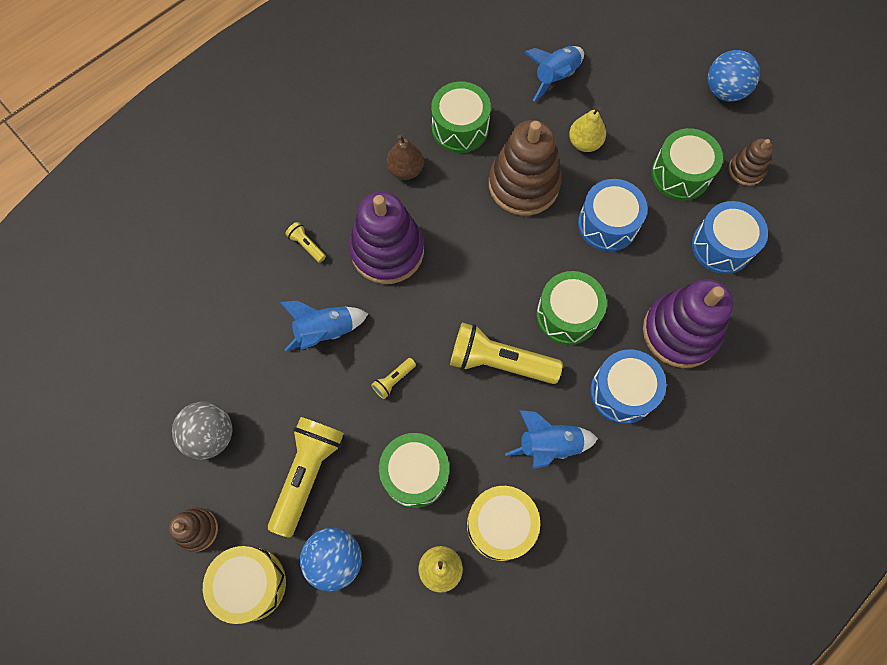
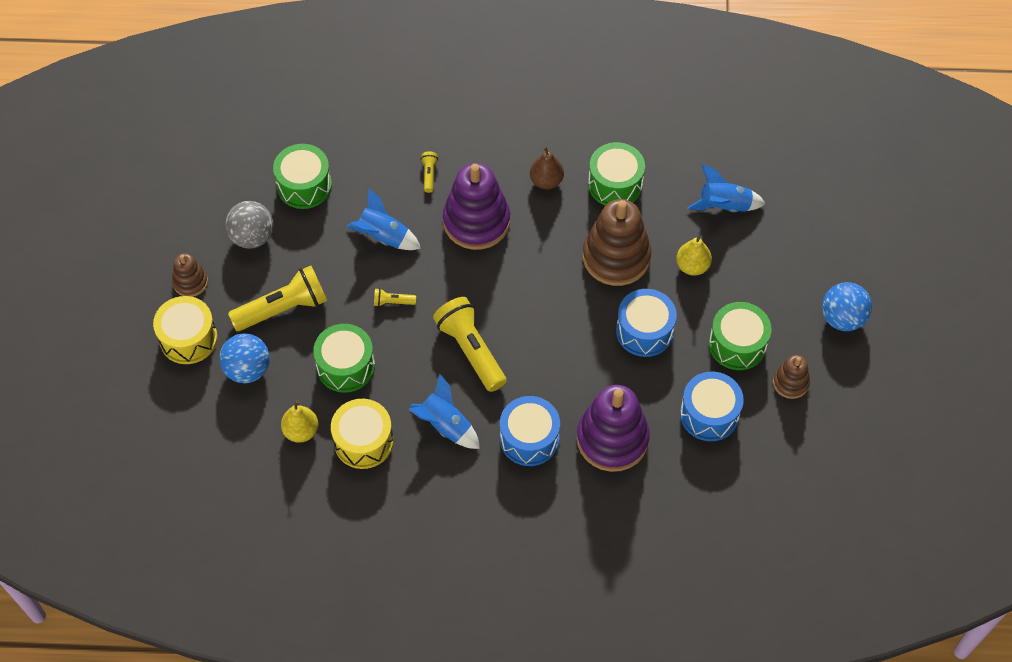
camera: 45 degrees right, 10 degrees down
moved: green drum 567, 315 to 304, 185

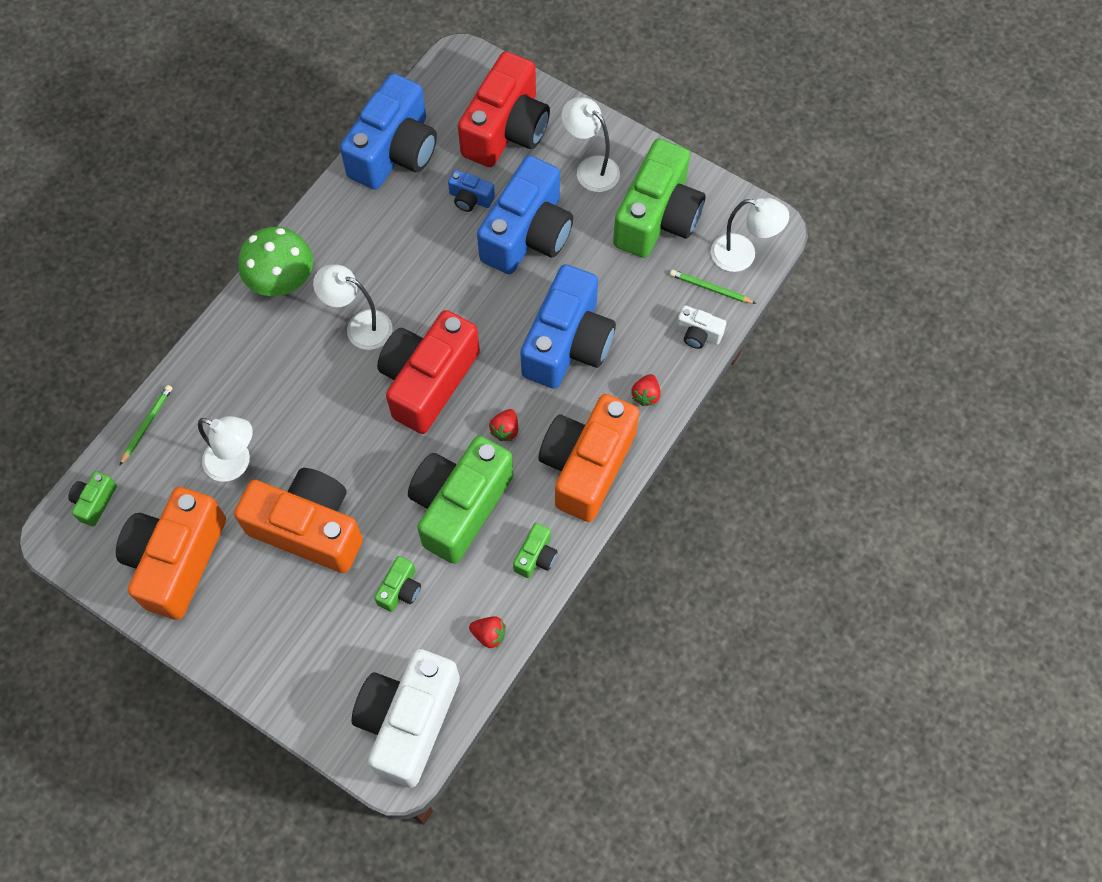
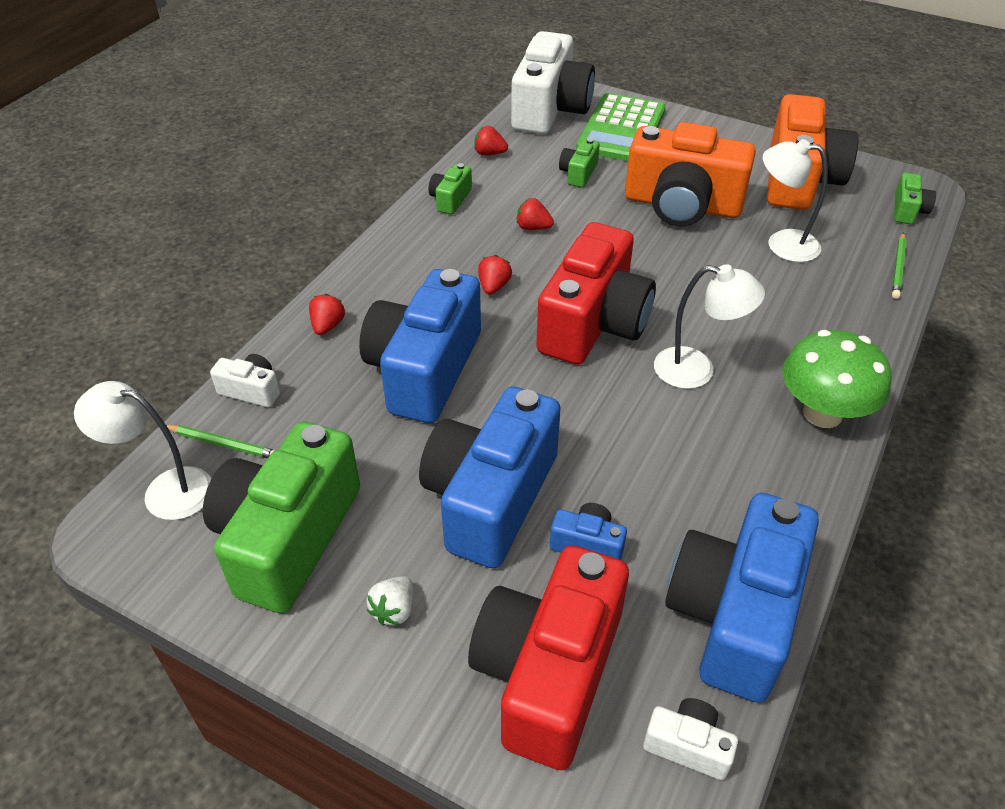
camera: 175 degrees right, 20 degrees down
removed: orange camera 587, 465
added: green calculator 621, 129; white camera 688, 746
replaced: white lamp 590, 168 to white strawberry 394, 610; green camera 460, 506 to red strawberry 533, 227

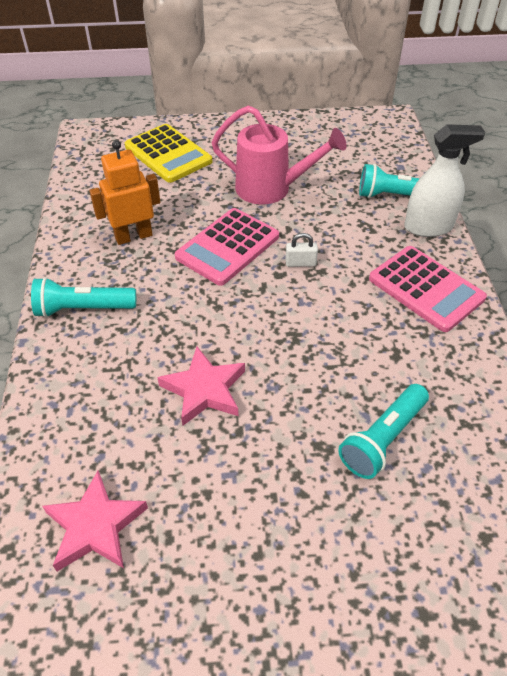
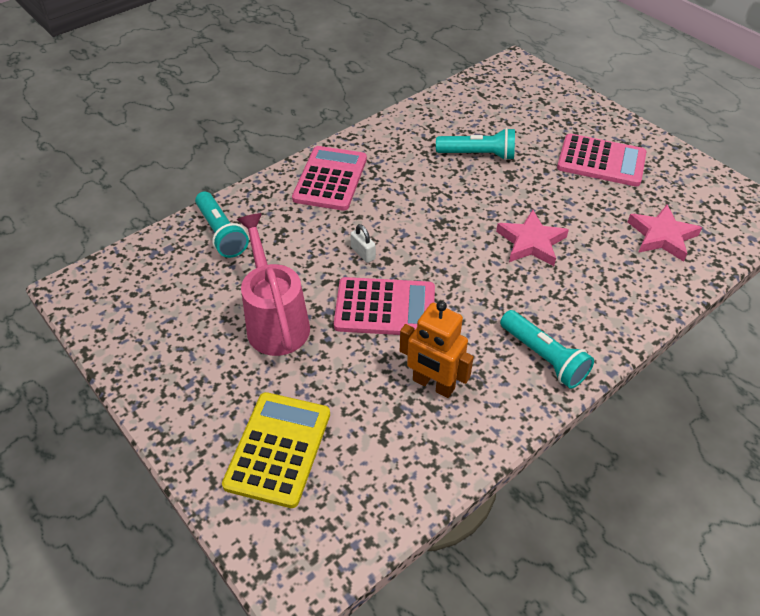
camera: 125 degrees left, 0 degrees up
removed: white spray bottle 428, 227
added: pink calculator 601, 161

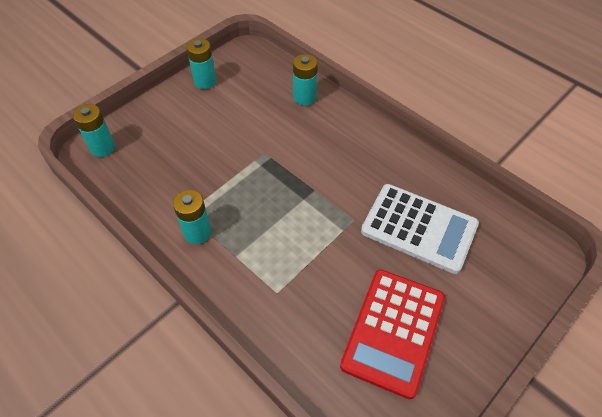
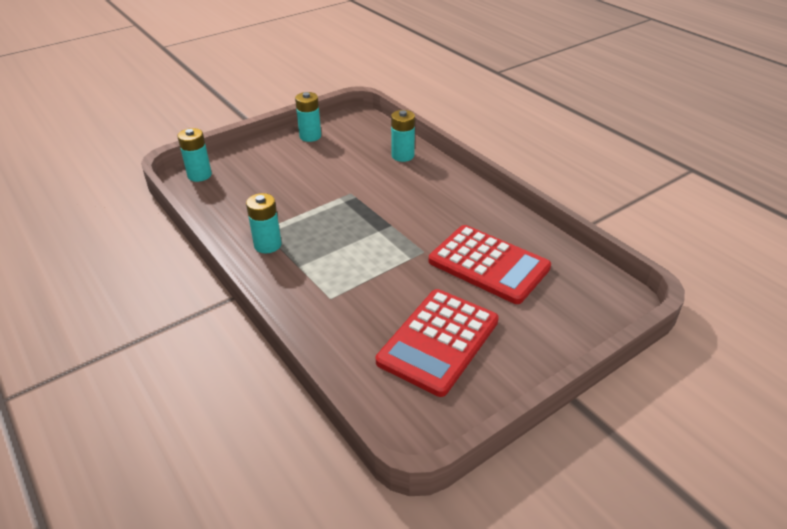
camera: 10 degrees right, 15 degrees down
recoloured: white calculator 419, 228 to red calculator 488, 264

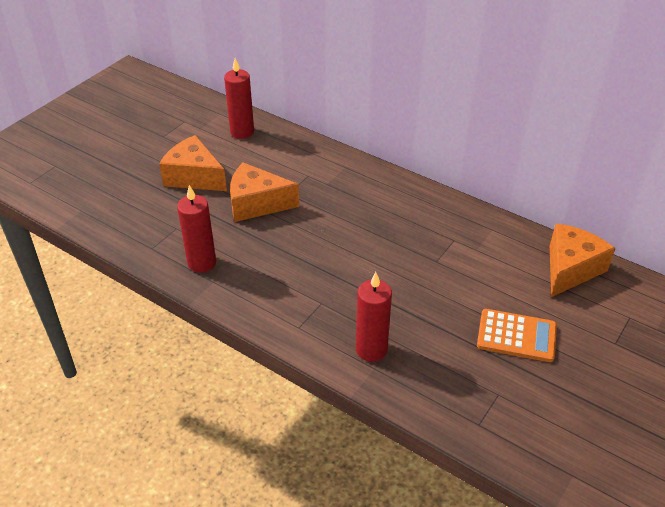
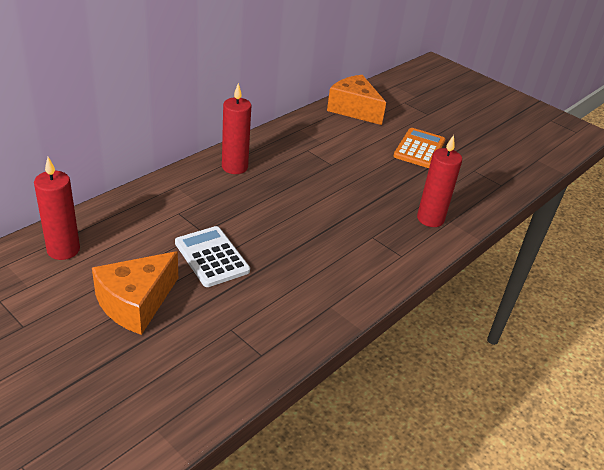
camera: 85 degrees left, 5 degrees down
moved: red candle 202, 263 to 234, 167
replaced: orange cheese 257, 203 to white calculator 212, 257

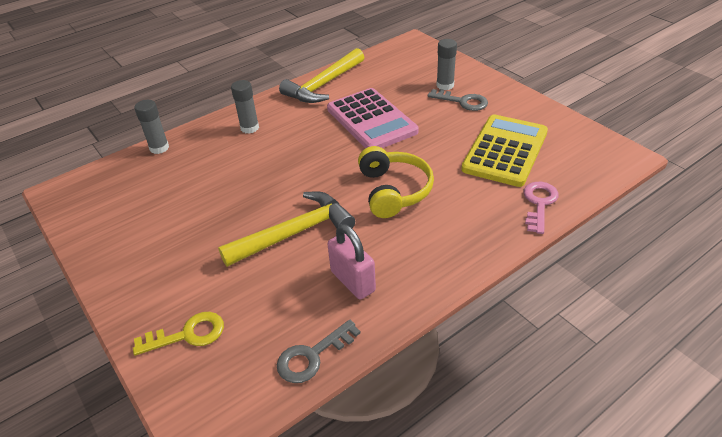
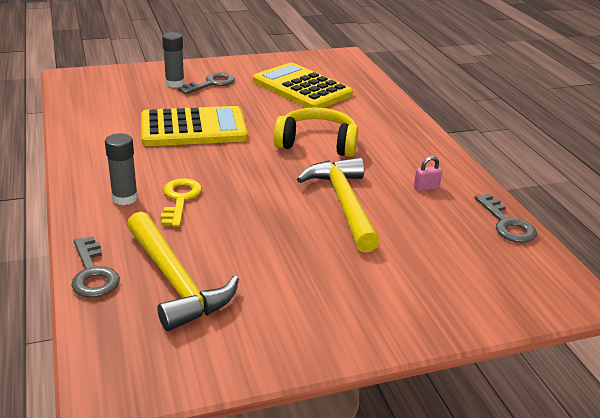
camera: 75 degrees left, 10 degrees down
removed: pink key 539, 203
moved: yellow hammer 323, 85 to 176, 282; yellow key 188, 334 to 180, 199
replaced: grey glue stick 159, 148 to grey key 93, 273
recoloured: pink calculator 371, 120 to yellow calculator 193, 128
resized: pink padlock 353, 281 = 426, 188 x0.50

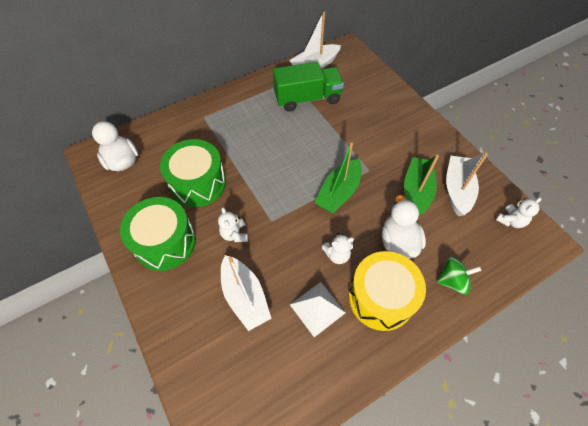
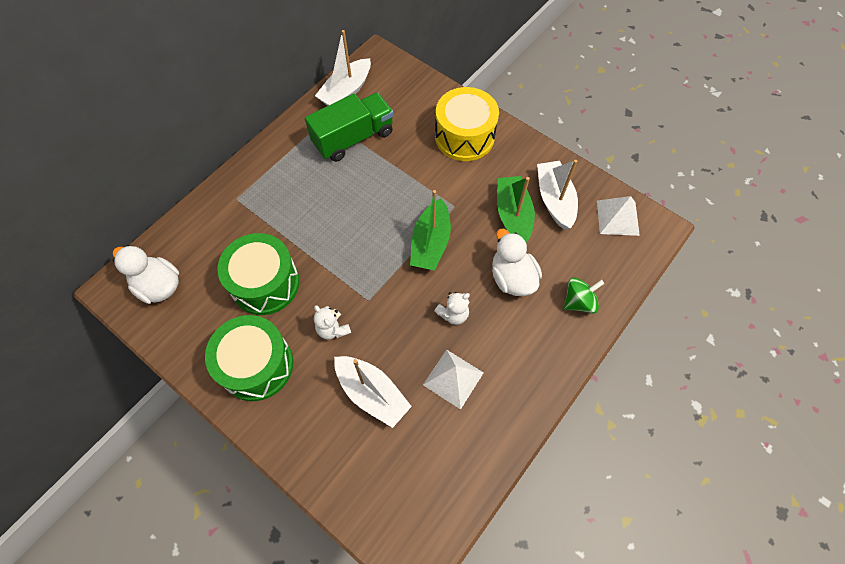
camera: 20 degrees left, 5 degrees up
moved: yellow drum 381, 297 to 464, 136
replaced: white teddy bear 510, 220 to white pyramid 617, 217

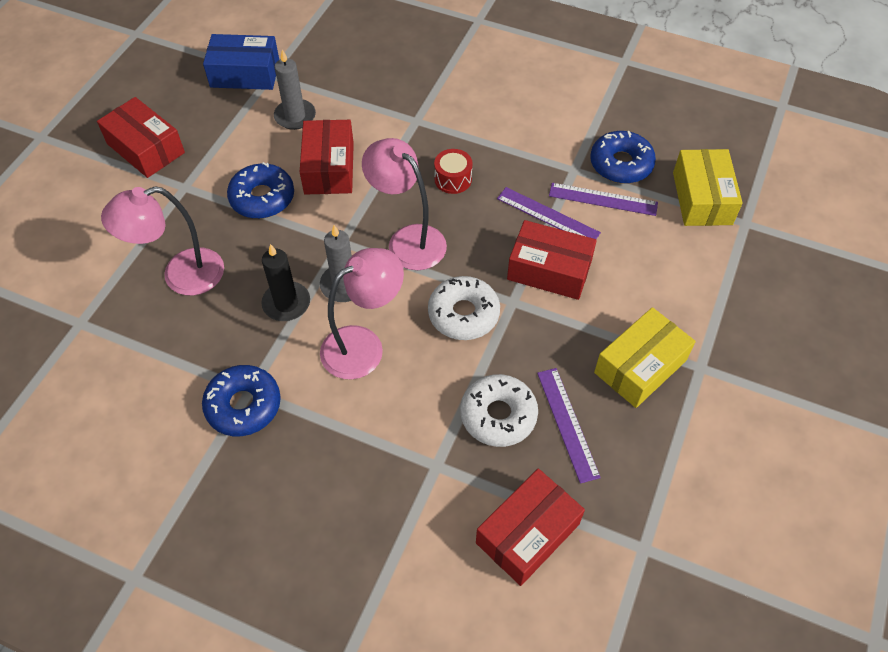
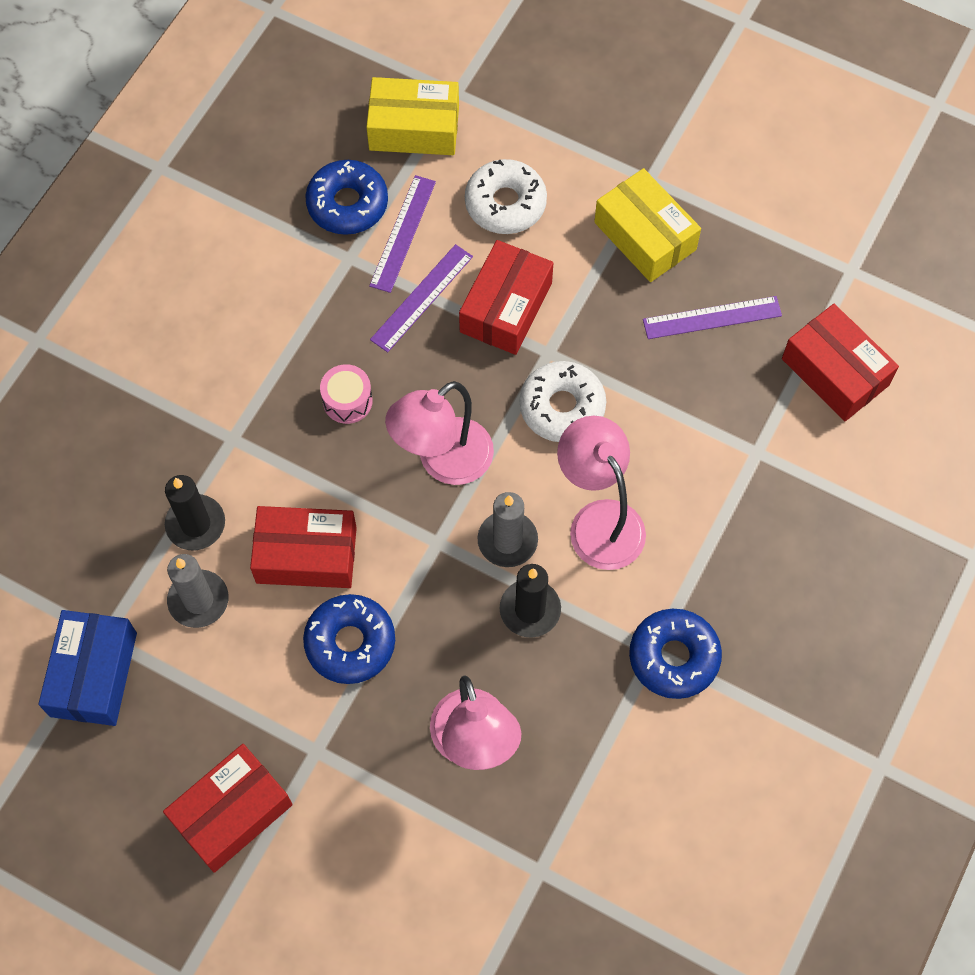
camera: 85 degrees left, 10 degrees up
added: black candle 195, 524
moved: white donut 498, 415 to 505, 204
recoloured: red drum 453, 179 to pink drum 347, 401

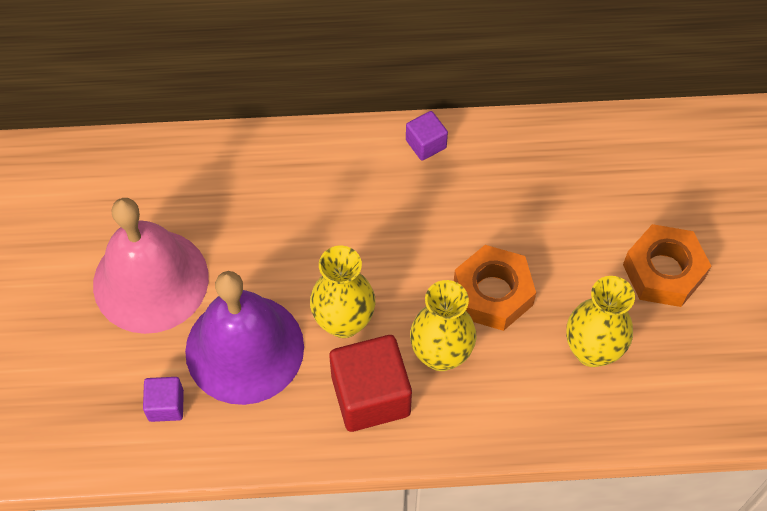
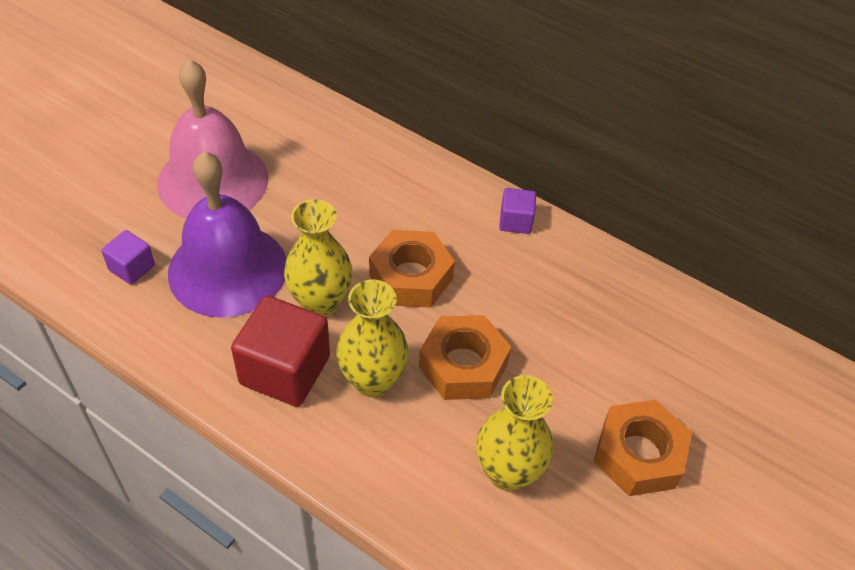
camera: 35 degrees right, 10 degrees down
added: orange nut 410, 277

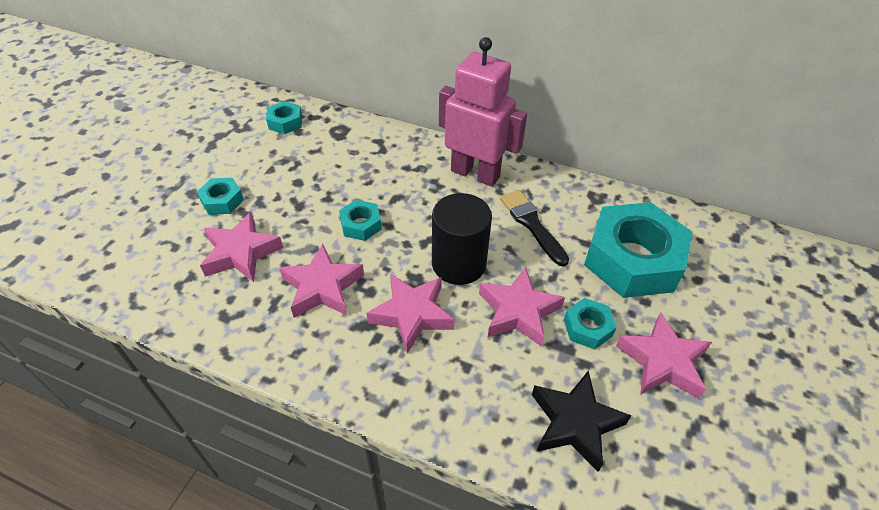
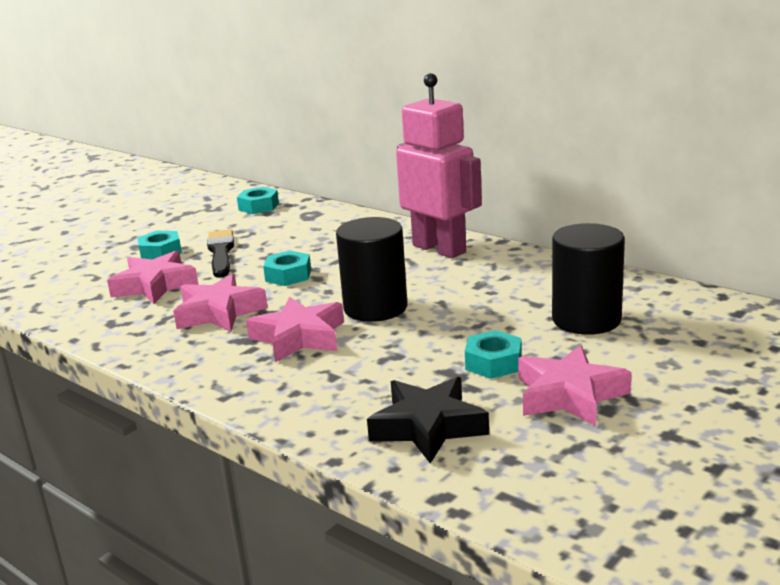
camera: 20 degrees right, 25 degrees down
removed: pink star 518, 311
moved: black brush 532, 225 to 221, 252
replaced: turquoise nut 632, 259 to black cylinder 586, 319

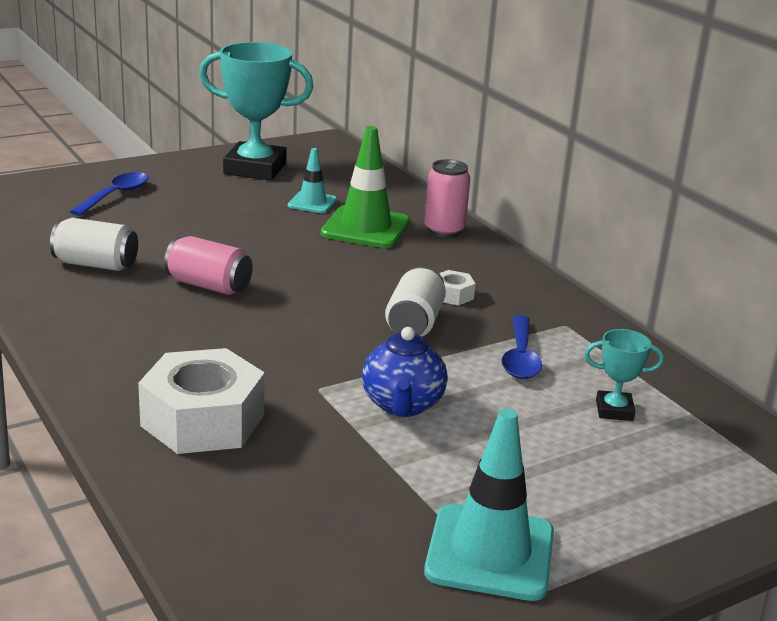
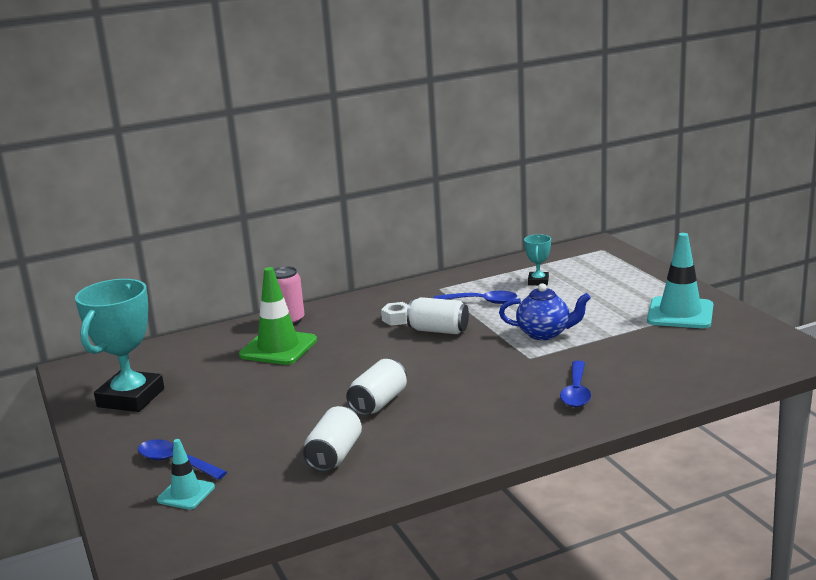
camera: 80 degrees left, 5 degrees down
moved: turquoise traffic cone 312, 203 to 186, 494
replaced: white nut 202, 420 to blue spoon 576, 392
recoloured: pink can 209, 285 to white can 379, 403

